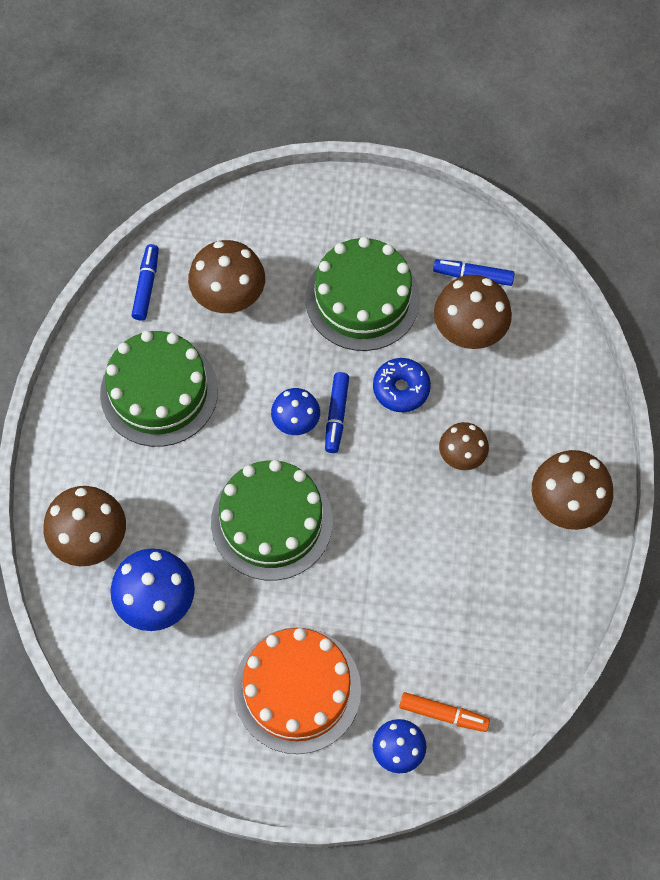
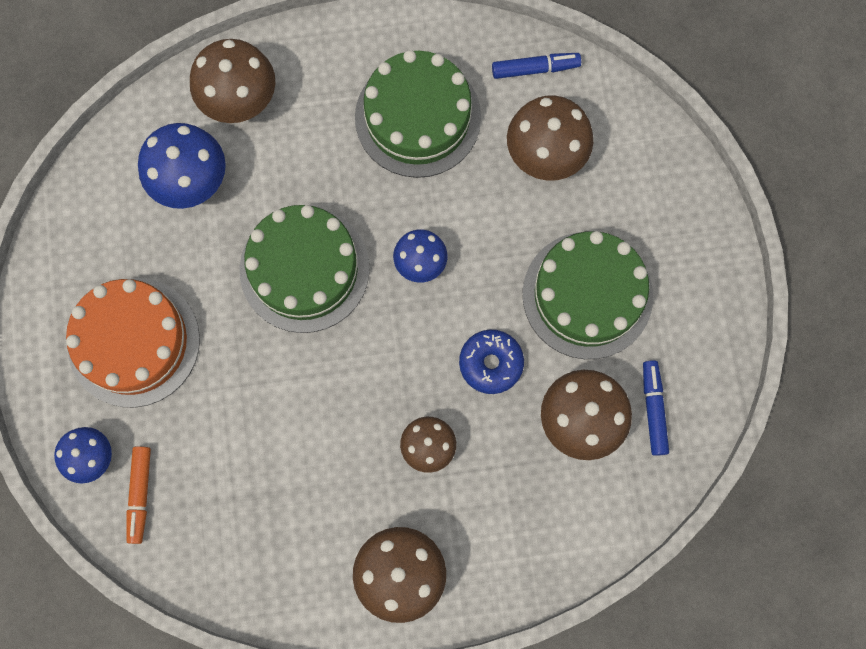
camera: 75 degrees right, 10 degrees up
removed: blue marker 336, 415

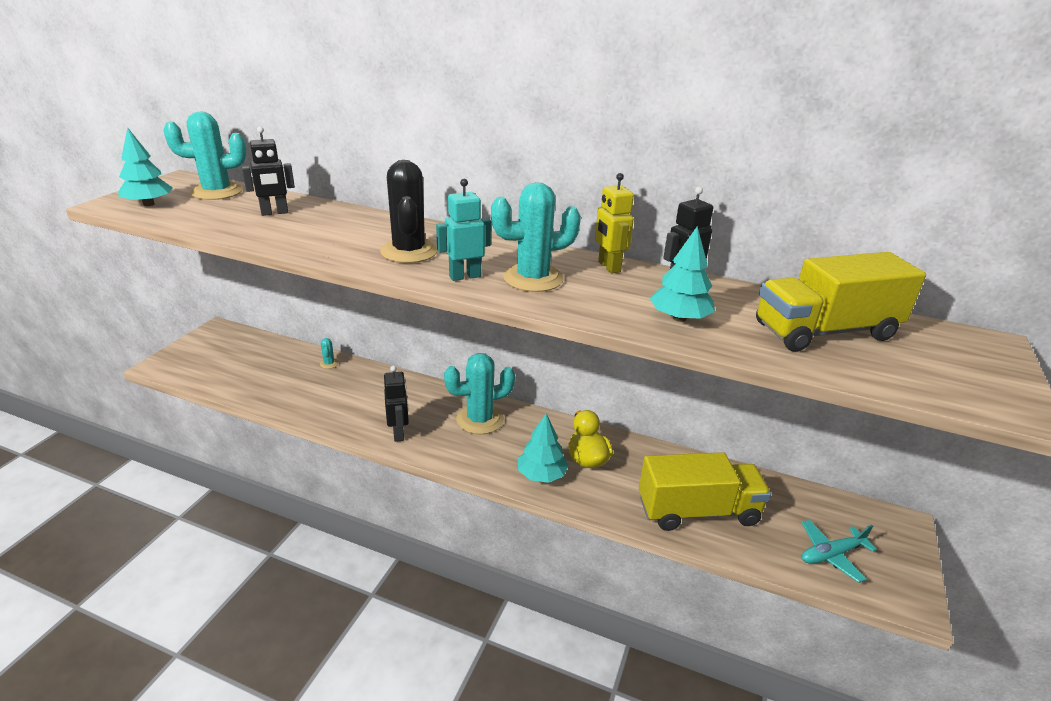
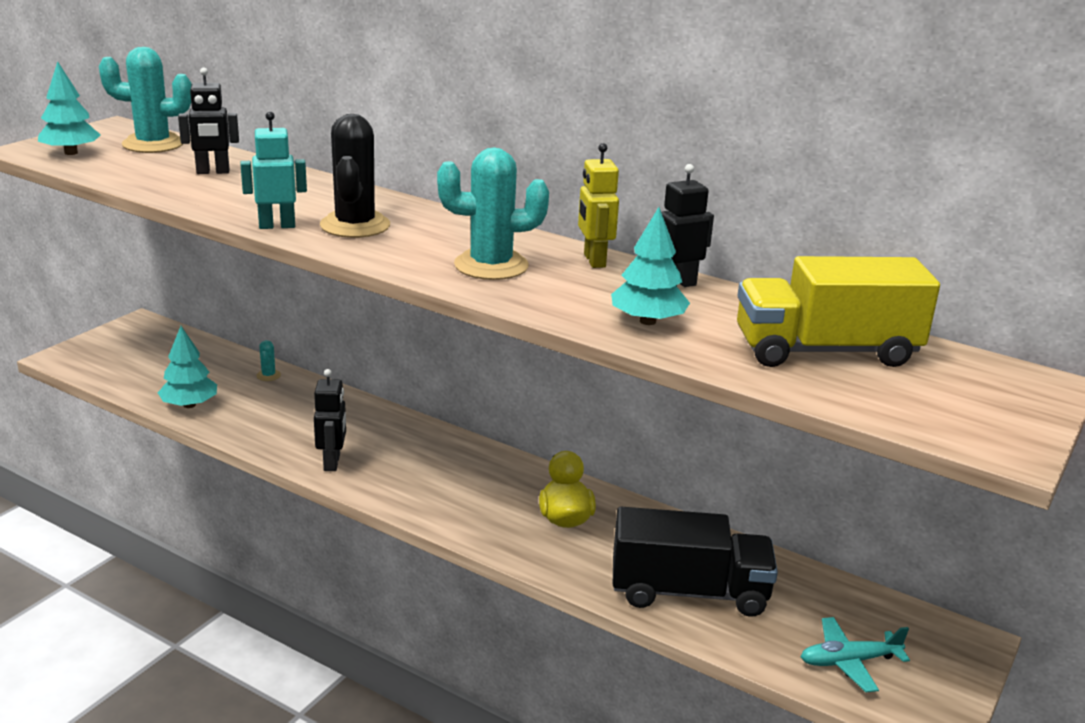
camera: 10 degrees right, 5 degrees down
removed: turquoise cactus 480, 419
moved: turquoise robot 465, 276 to 277, 226; turquoise tree 541, 475 to 189, 405
recoloured: yellow truck 698, 511 to black truck 689, 592

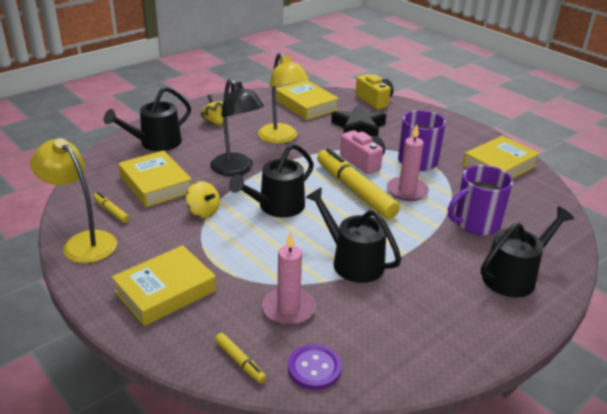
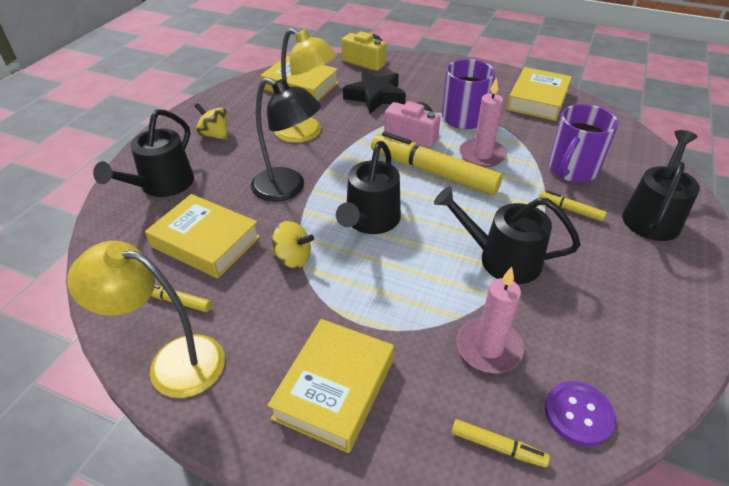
camera: 25 degrees left, 10 degrees up
added: yellow marker 570, 210

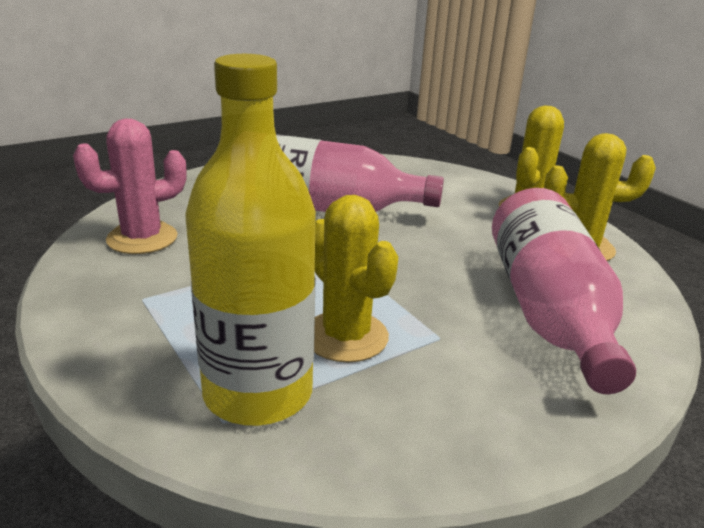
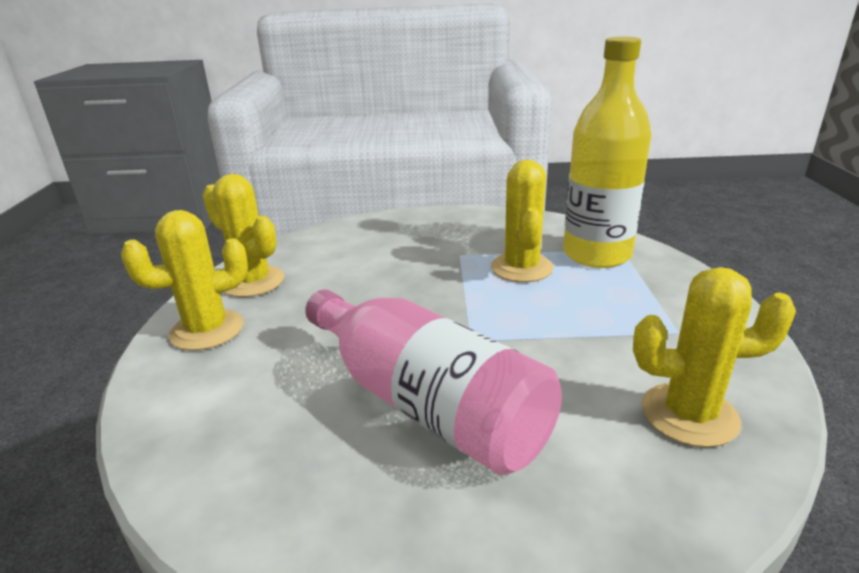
camera: 145 degrees left, 0 degrees up
removed: pink bottle 549, 312
recoloured: pink cactus 142, 238 to yellow cactus 689, 414

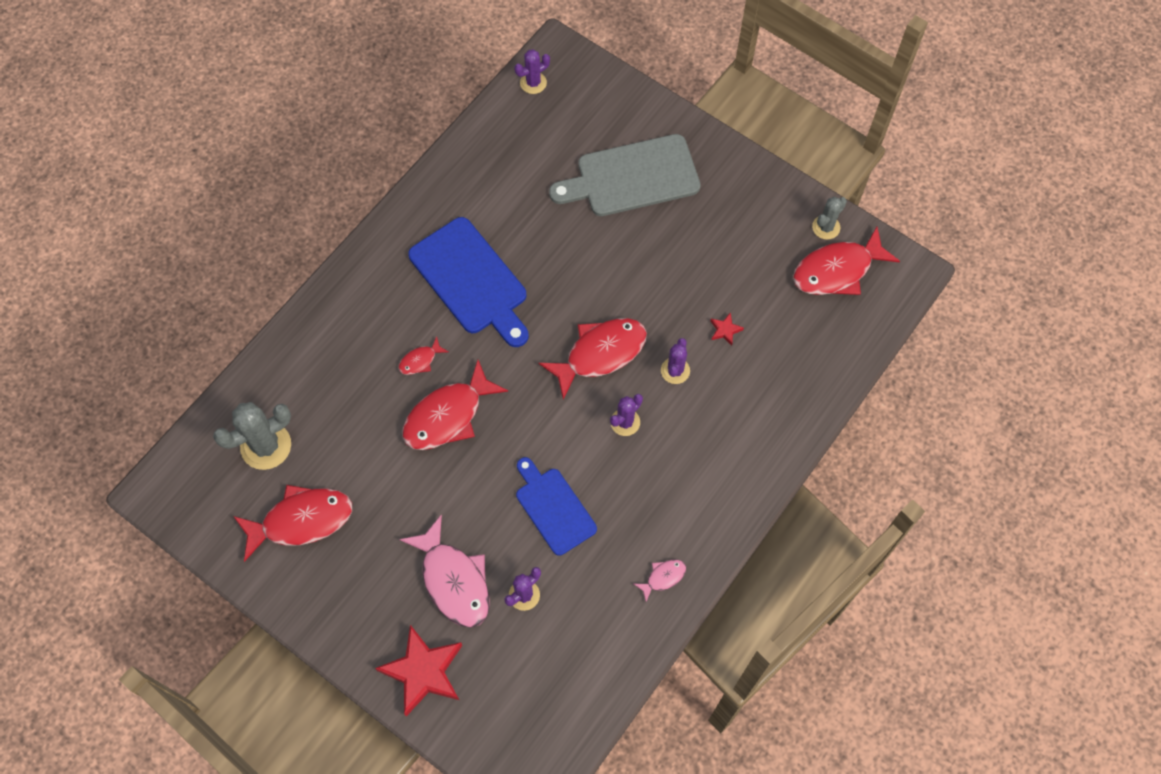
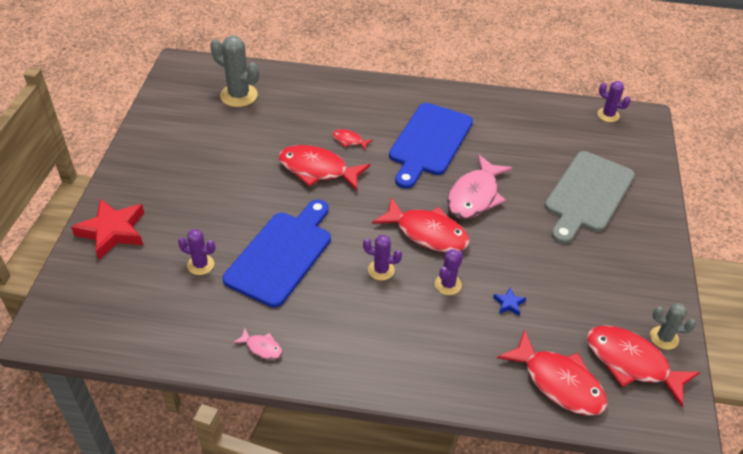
camera: 60 degrees right, 20 degrees down
moved: red fish 301, 520 to 558, 382; pink fish 453, 580 to 475, 196
recoloured: red star 725, 330 to blue star 509, 303
turned: grey cutting board 632, 177 = 587, 195 105 degrees counterclockwise; purple cactus 675, 370 = 448, 284 45 degrees counterclockwise
resized: blue cutting board 553, 508 = 282, 254 x1.54

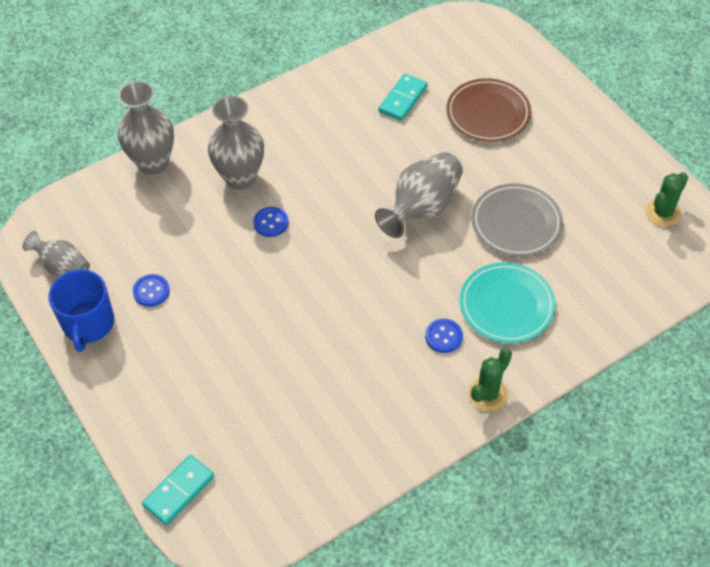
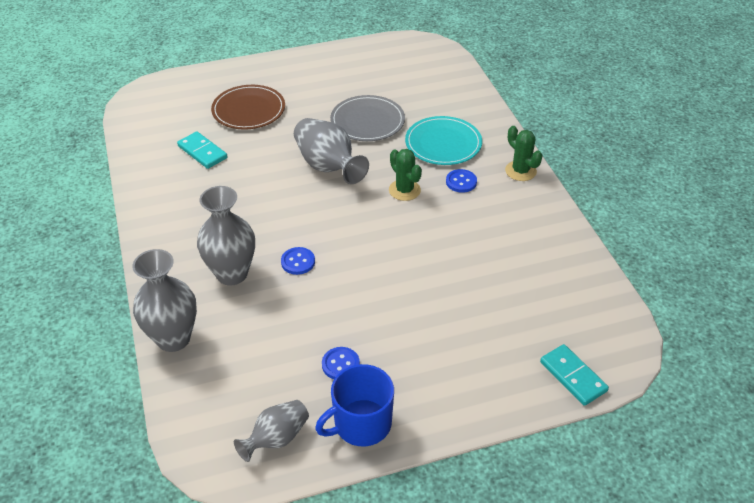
camera: 75 degrees left, 10 degrees down
moved: green cactus 663, 213 to 404, 190
turned: blue mug 88, 324 = 361, 424 135 degrees clockwise

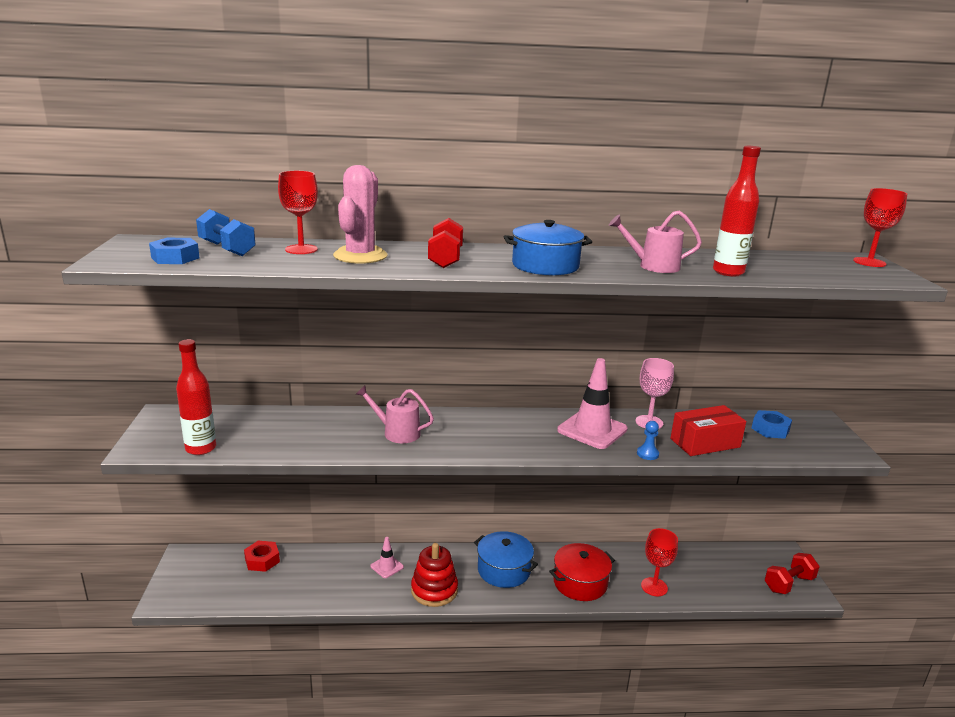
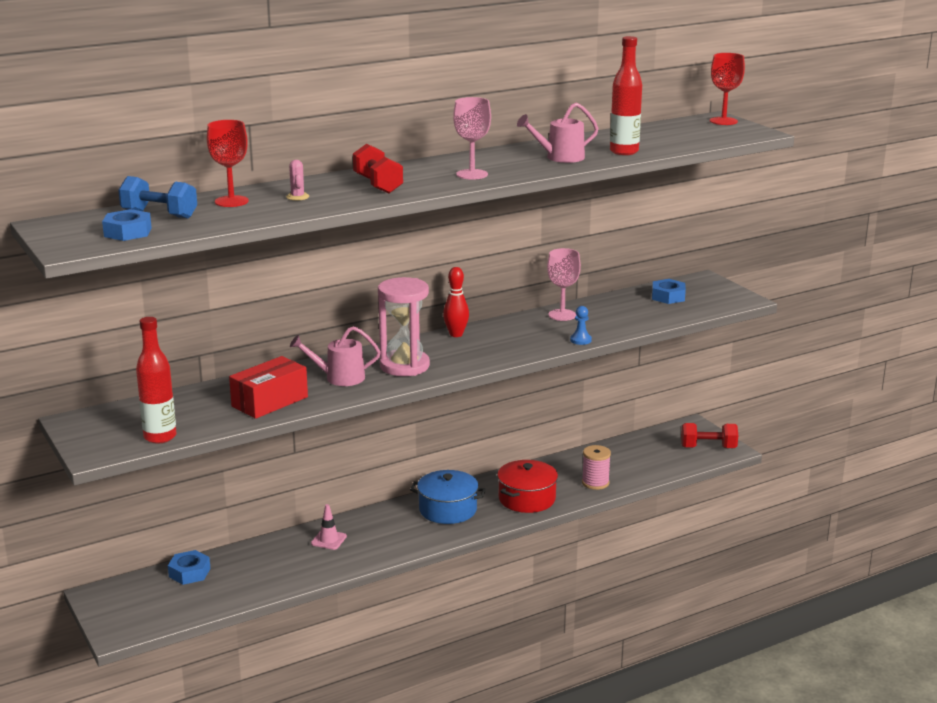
camera: 25 degrees left, 0 degrees up
removed: pink traffic cone 592, 430; red stacking toy 434, 590
added: red bowling pin 456, 334; pink hourglass 404, 366
moved: red box 705, 443 to 270, 402
replaced: blue pot 545, 266 to pink goblet 472, 174; red goblet 654, 587 to pink spool 595, 483
recoloured: red nut 262, 560 to blue nut 189, 572
turned: red dumbbell 788, 583 = 708, 447 60 degrees clockwise
resized: pink cactus 360, 256 = 297, 197 x0.42

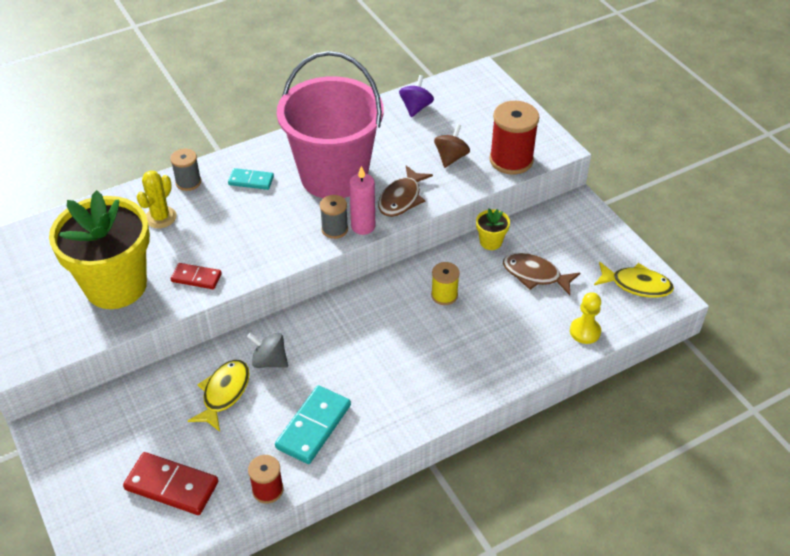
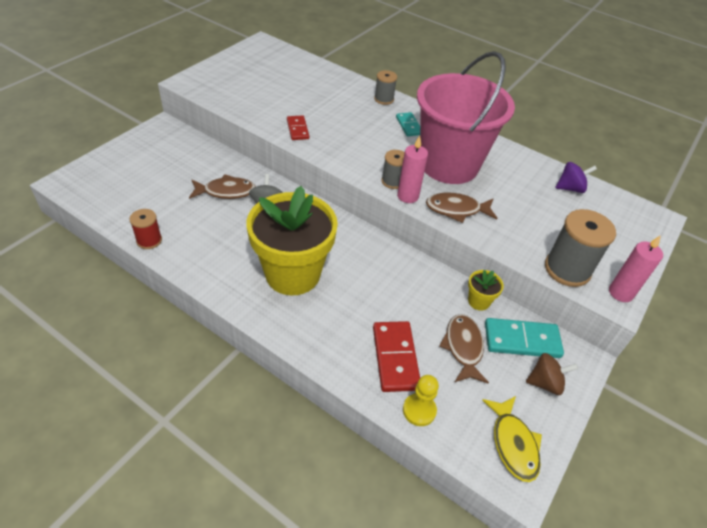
camera: 60 degrees right, 0 degrees up
removed: yellow cactus 160, 217; yellow spool 444, 295
added: pink candle 620, 293
moved: brown spinning top 451, 157 to 545, 383; yellow flower pot 116, 286 to 292, 274; turquoise domino 314, 426 to 522, 340; red domino 171, 486 to 395, 358
recoloured: red spool 511, 160 to grey spool 567, 269; yellow fish 224, 393 to brown fish 226, 191

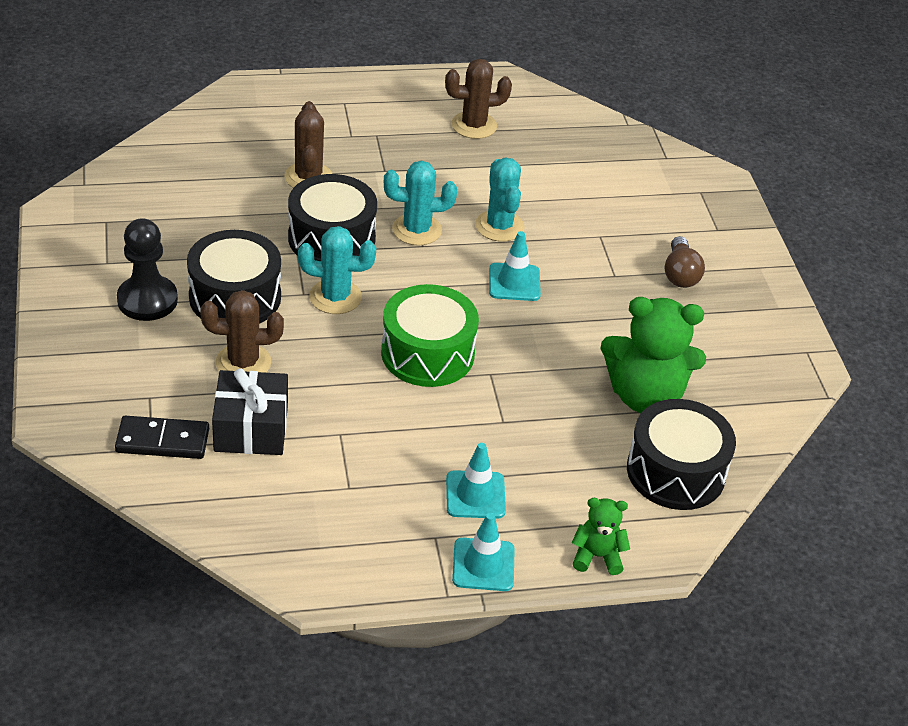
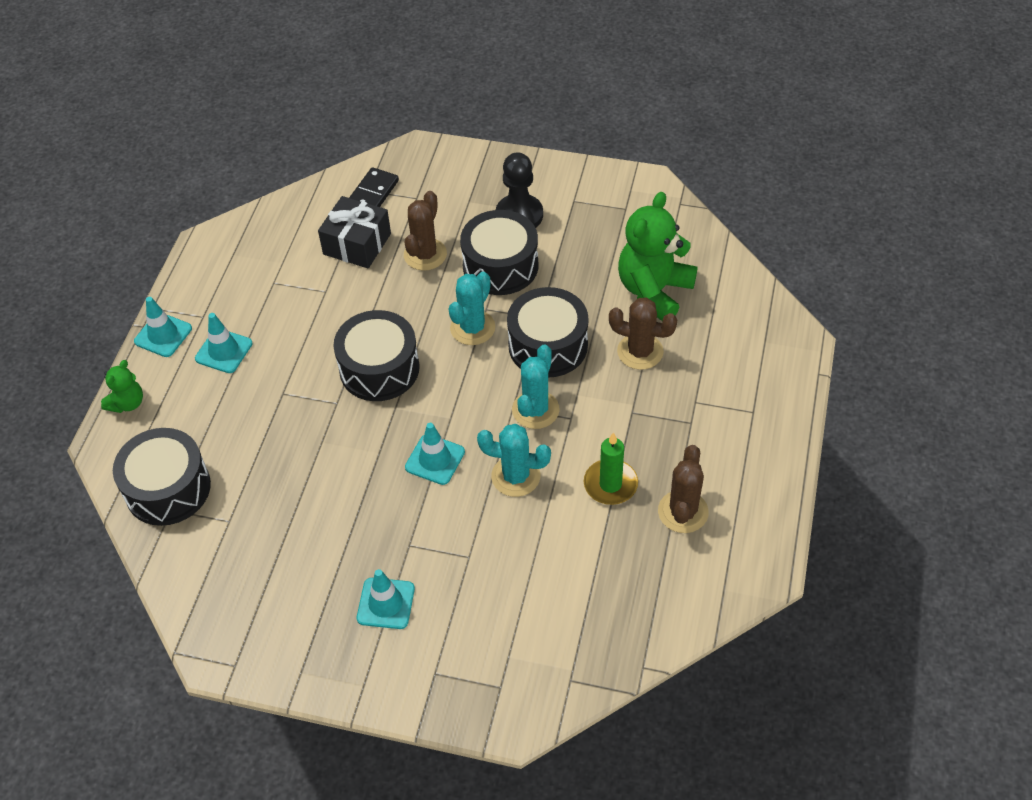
camera: 120 degrees right, 10 degrees up
added: green candle 610, 484
moved: green teddy bear 645, 396 to 654, 291
replaced: brown light bulb 680, 274 to turquoise traffic cone 386, 603
recoloured: green drum 427, 353 to black drum 379, 368

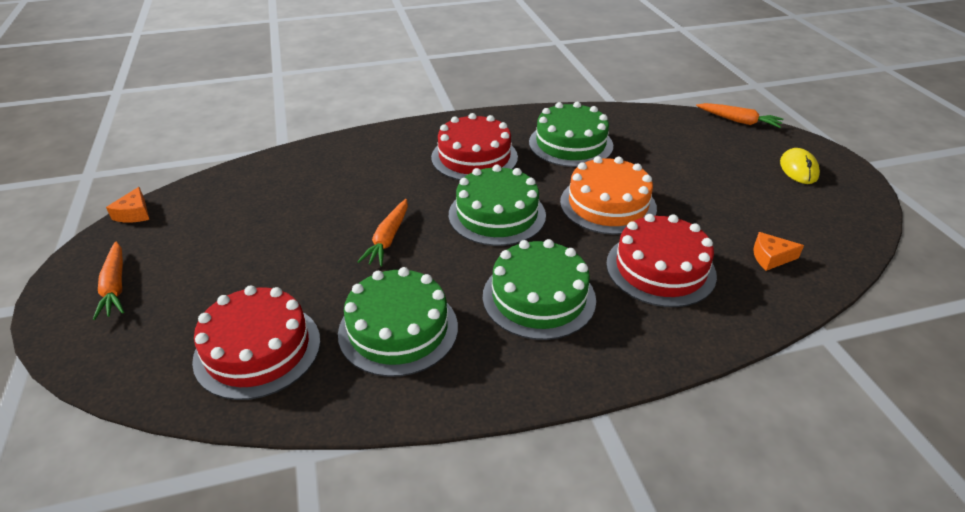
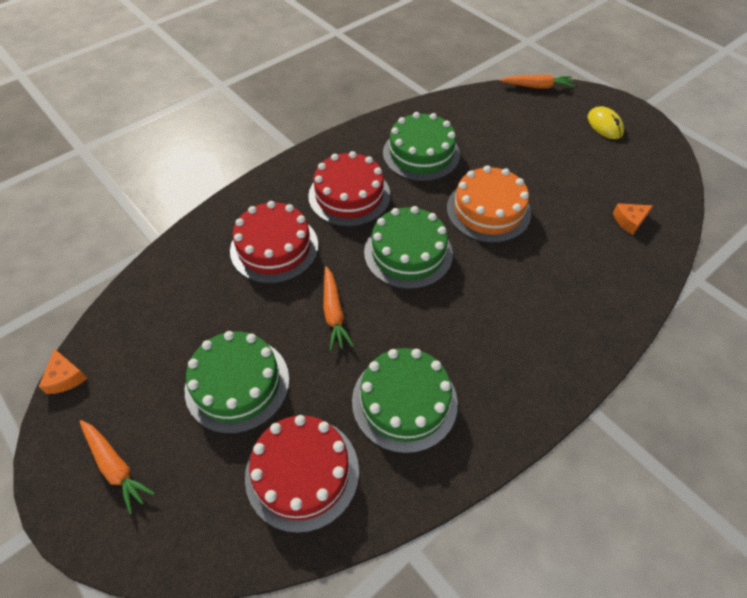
camera: 25 degrees left, 15 degrees up
moved: red cake 660, 269 to 274, 247; green cake 539, 297 to 237, 384

